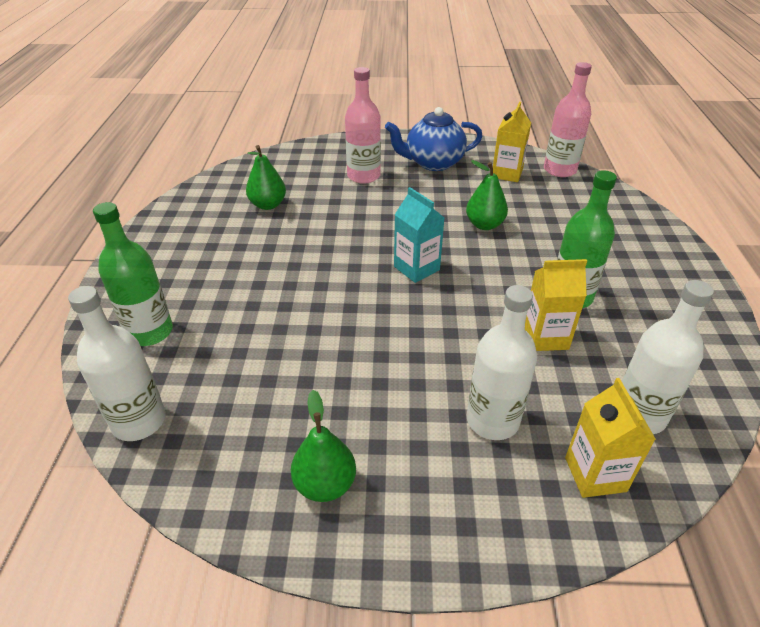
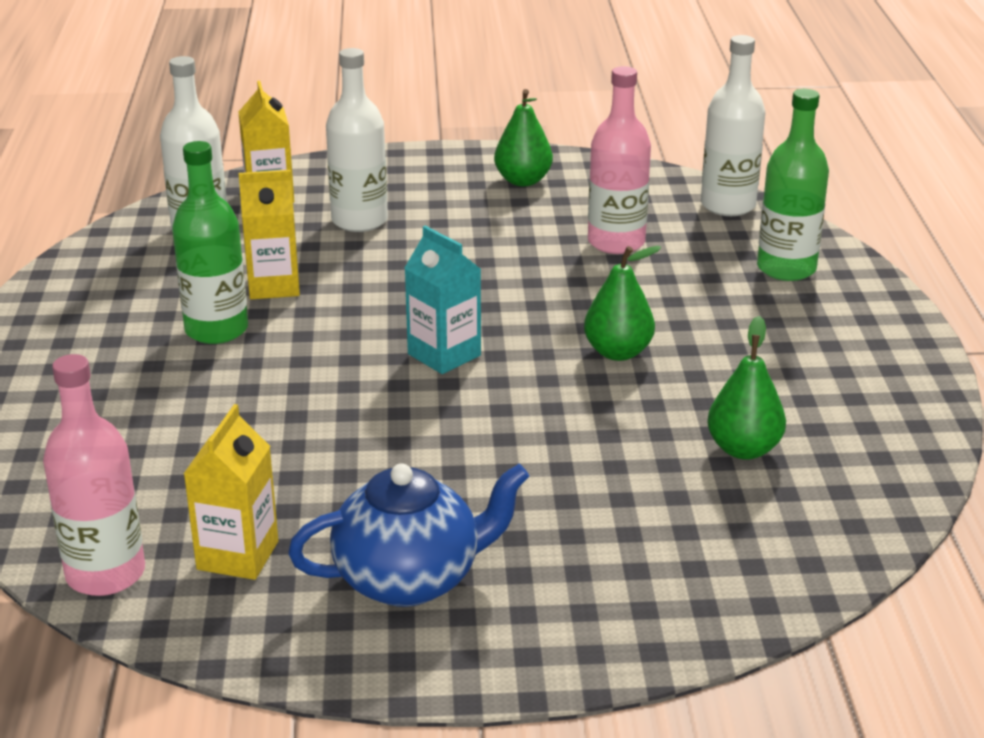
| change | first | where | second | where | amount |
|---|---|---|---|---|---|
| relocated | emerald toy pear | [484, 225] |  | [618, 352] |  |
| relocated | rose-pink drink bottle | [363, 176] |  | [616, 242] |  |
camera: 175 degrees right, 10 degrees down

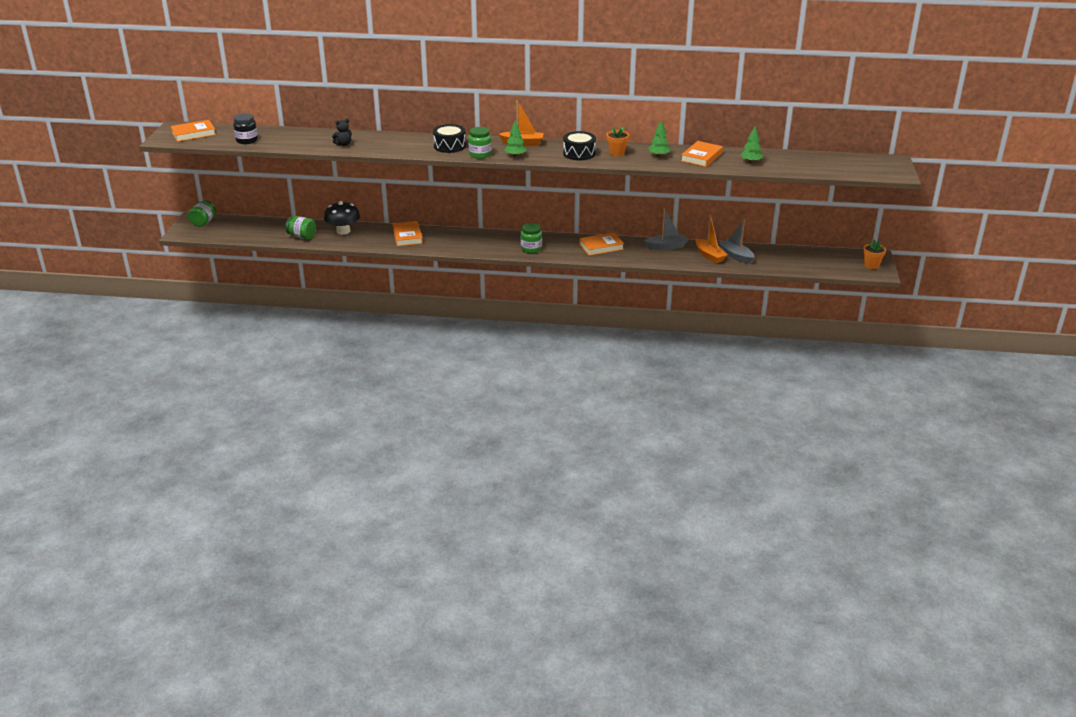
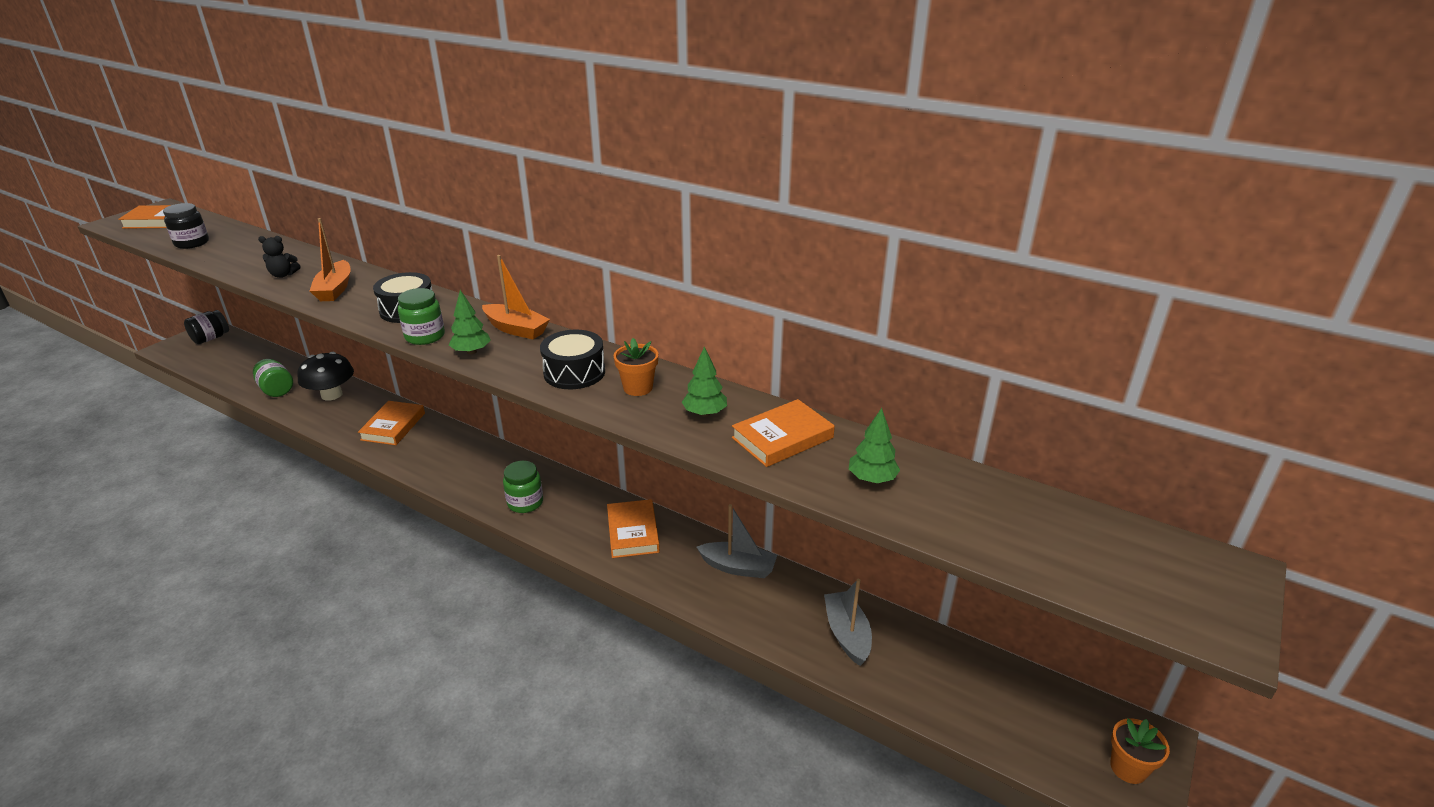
| change | first | where | second | where | amount |
|---|---|---|---|---|---|
| colour | emerald jam jar | [203, 222] | ebony jam jar | [211, 338] |  |
| relocated | orange-coloured boat | [709, 255] |  | [335, 289] |  |
| spun | orange-coloured hardback | [601, 247] |  | [633, 532] | 75 degrees clockwise |
camera: 25 degrees right, 0 degrees up

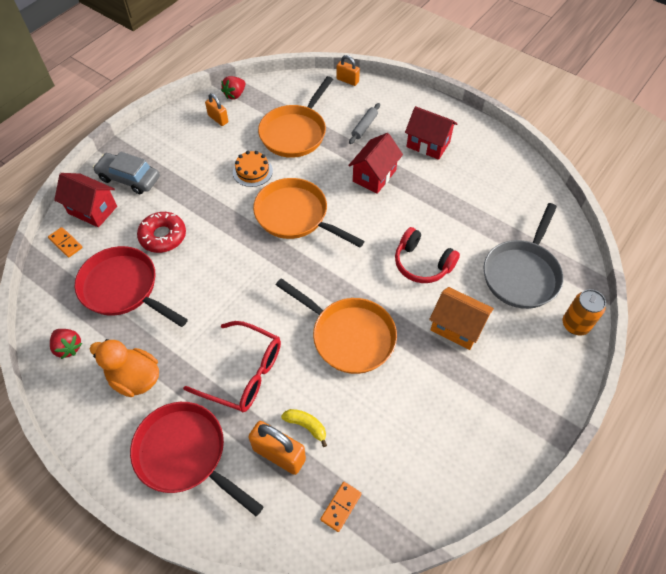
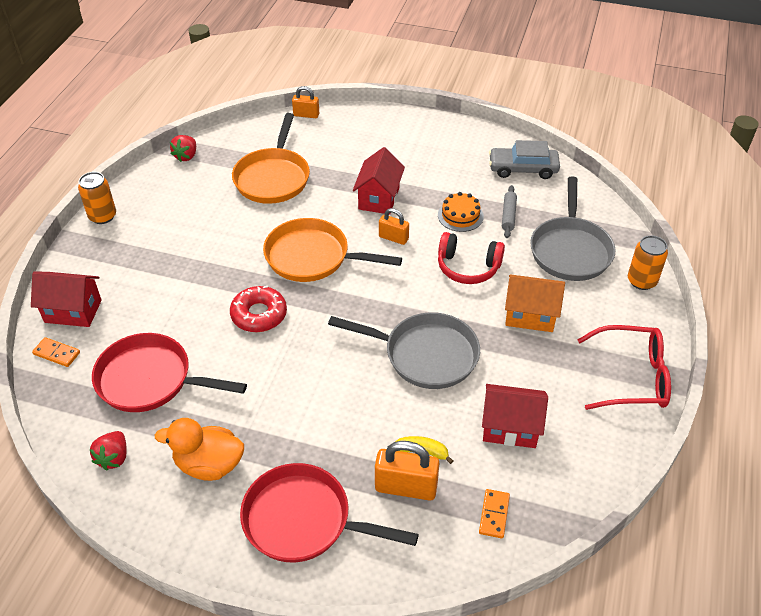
| change | first | where | second | where | amount |
|---|---|---|---|---|---|
| appeared |  |  | orange-coloured can | [102, 216] |  |
| spun | red toy strawberry | [68, 347] |  | [113, 458] | 75 degrees clockwise |
| relocated | red donut | [163, 236] |  | [259, 314] |  |
| colour | orange-coloured pan | [348, 336] | grey pan | [425, 355] |  |
| relocated | orange-coloured lock | [218, 119] |  | [393, 238] |  |
| relocated | orange-coloured gateau | [252, 171] |  | [460, 216] |  |
| relocated | red cottage | [428, 144] |  | [510, 428] |  |
| relocated | grey automobile | [129, 178] |  | [523, 169] |  |
| relocated | grey rolling pin | [364, 126] |  | [508, 215] |  |
| relocated | red eyeglasses | [244, 373] |  | [632, 377] |  |
camera: 20 degrees left, 10 degrees down

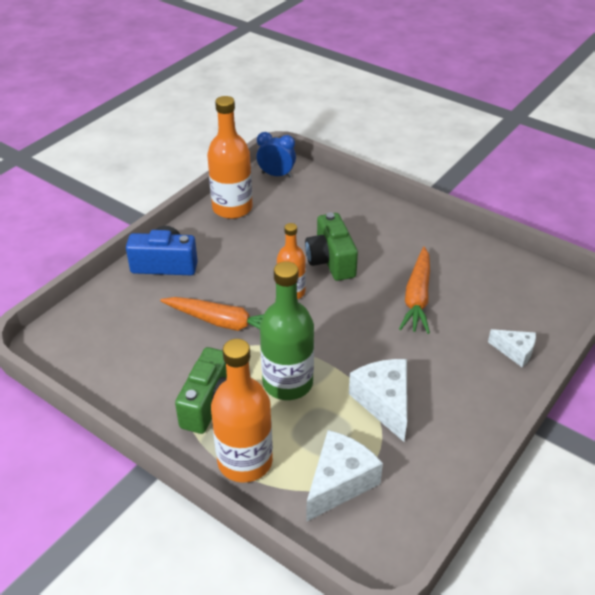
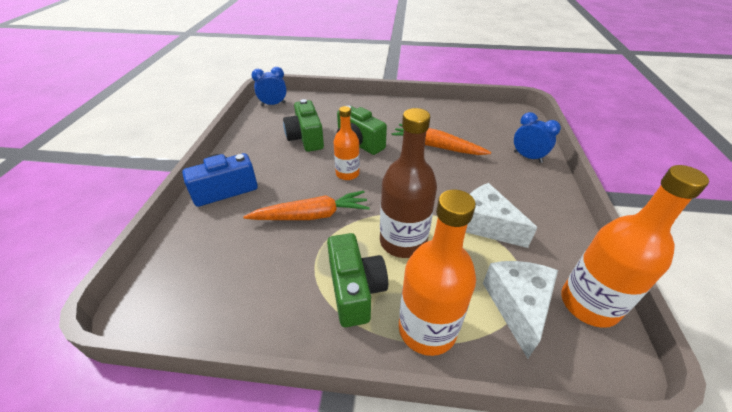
| change | first | where | second | where | amount |
|---|---|---|---|---|---|
| appeared |  |  | emerald photo camera | [306, 138] |  |
| colour | emerald drink bottle | [287, 383] | brown drink bottle | [403, 241] |  |
| spun | orange-coloured toy carrot | [417, 297] |  | [437, 147] | 135 degrees clockwise |
| exchanged | pure white cheese | [515, 351] | blue alarm clock | [527, 157] |  |
| relocated | orange-coloured drink bottle | [232, 208] |  | [589, 304] |  |
camera: 30 degrees left, 0 degrees up

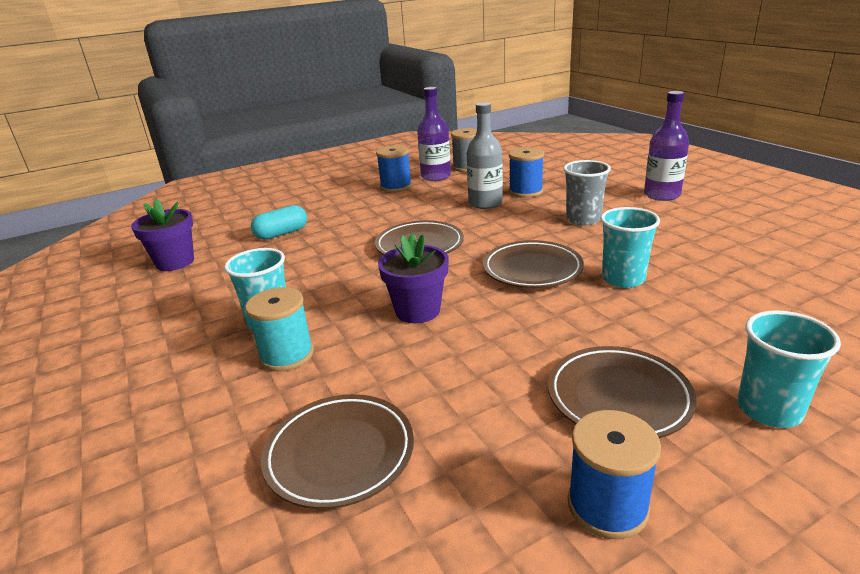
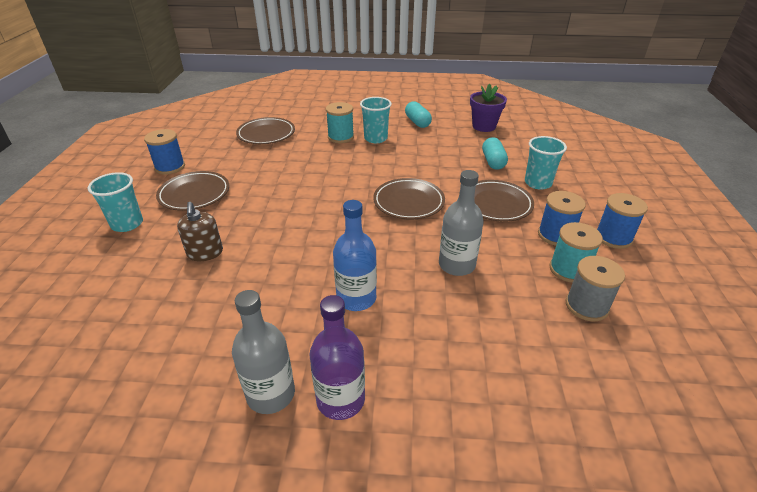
| change | first | where | second | where | amount |
|---|---|---|---|---|---|
| appeared |  |  | brown soap pump | [205, 253] |  |
| appeared |  |  | grey drink bottle | [271, 394] |  |
| exchanged | grey beaker | [583, 219] | blue drink bottle | [356, 298] |  |
| appeared |  |  | turquoise capsule | [417, 122] |  |
| relocated | brown dinner plate | [532, 269] |  | [496, 204] |  |
| relocated | turquoise beaker | [623, 279] |  | [538, 183] |  |
| exchanged | violet drink bottle | [435, 176] | turquoise bobbin | [569, 269] |  |
| relocated | blue bobbin | [525, 191] |  | [613, 237] |  |
| missing | violet plant pot | [418, 311] |  |  |  |
camera: 120 degrees right, 10 degrees up

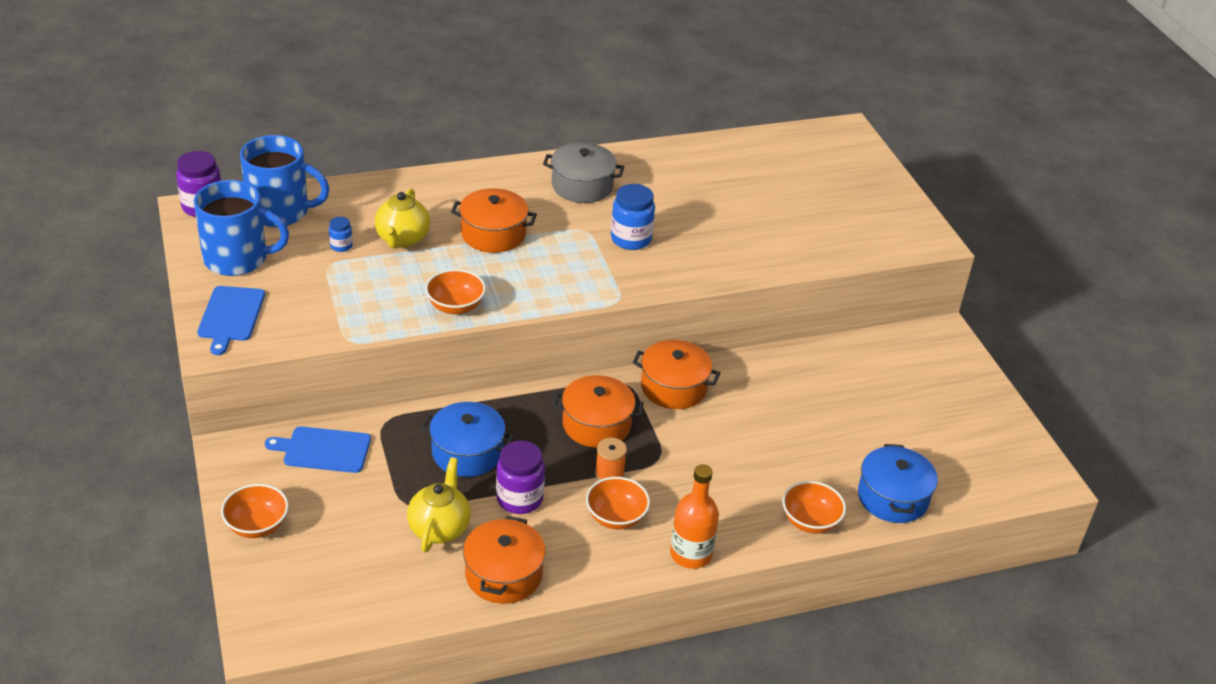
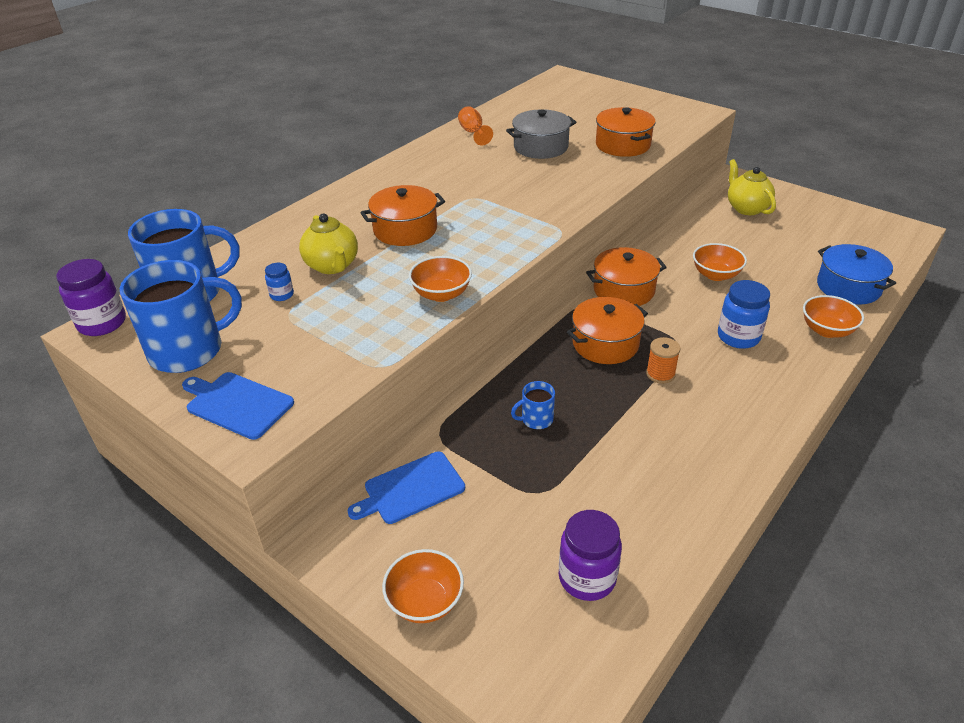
| change | first | where | second | where | amount |
|---|---|---|---|---|---|
| spun | blue chopping board | [231, 316] |  | [237, 404] | 150 degrees clockwise |
| appeared |  |  | orange-coloured chalice | [473, 133] |  |
| relocated | grey cooking pot | [582, 186] |  | [540, 147] |  |
| exchanged | blue cooking pot | [467, 452] | blue mug | [536, 419] |  |
| relocated | violet jam jar | [519, 499] |  | [587, 578] |  |
| relocated | orange-coloured cooking pot | [503, 574] |  | [623, 145] |  |
| relocated | orange-coloured serving bowl | [616, 517] |  | [716, 275] |  |
| relocated | blue jam jar | [631, 239] |  | [738, 337] |  |
| relocated | yellow teapot | [439, 528] |  | [746, 208] |  |
| missing | orange-coloured drink bottle | [691, 554] |  |  |  |
camera: 30 degrees left, 0 degrees up

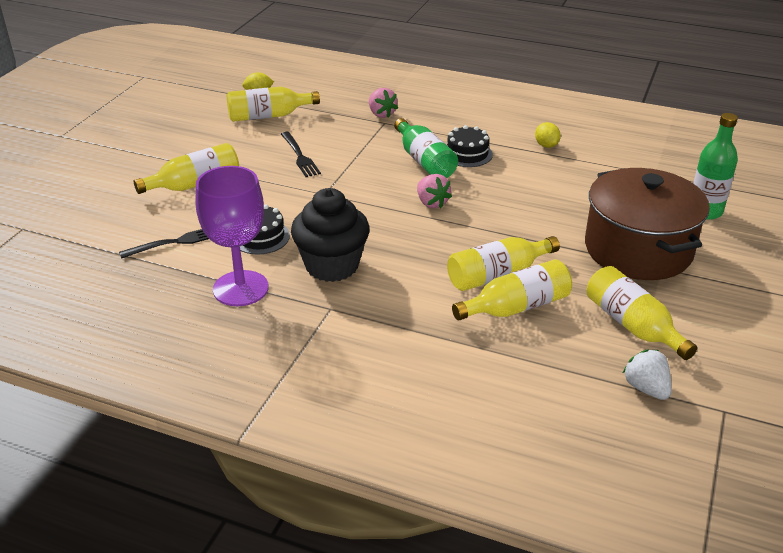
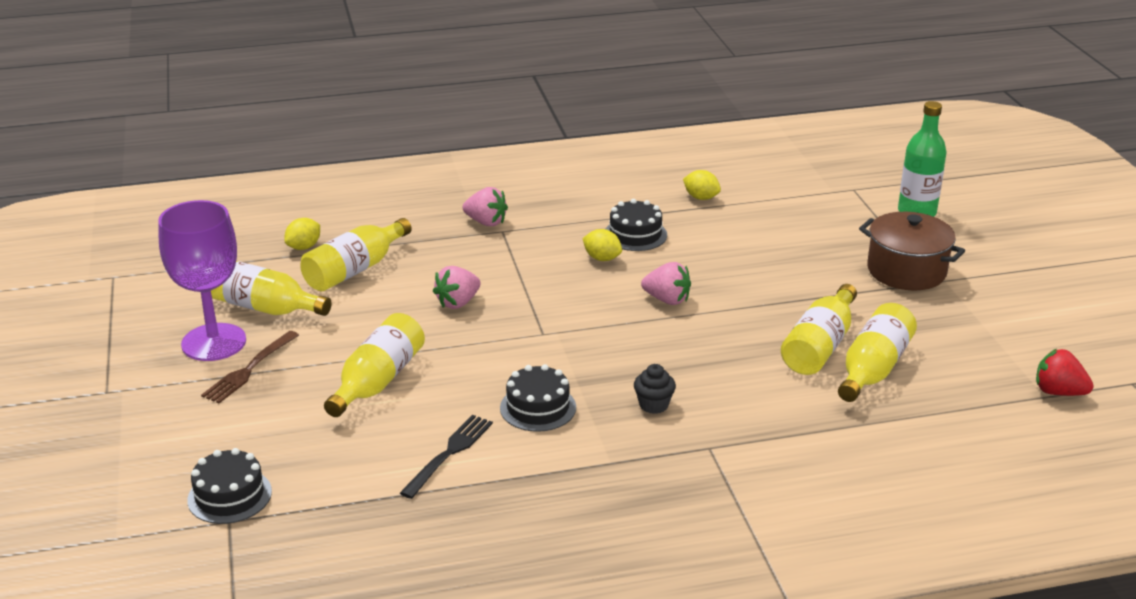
| change | first | where | second | where | amount |
|---|---|---|---|---|---|
| relocated | violet chalice | [240, 288] |  | [214, 342] |  |
| appeared |  |  | ebony gateau | [229, 496] |  |
| appeared |  |  | brown table fork | [249, 369] |  |
| relocated | yellow drink bottle | [632, 325] |  | [263, 307] |  |
| exchanged | ebony table fork | [300, 156] | rose-pink toy strawberry | [458, 303] |  |
| exchanged | emerald drink bottle | [424, 161] | yellow citrus fruit | [602, 258] |  |
| size | ebony cupcake | [332, 266] |  | [653, 405] | x0.43 |
| size | brown cooking pot | [638, 249] |  | [906, 271] | x0.65 |
| colour | pure white toy strawberry | [646, 388] | red toy strawberry | [1058, 392] |  |
camera: 35 degrees left, 5 degrees down

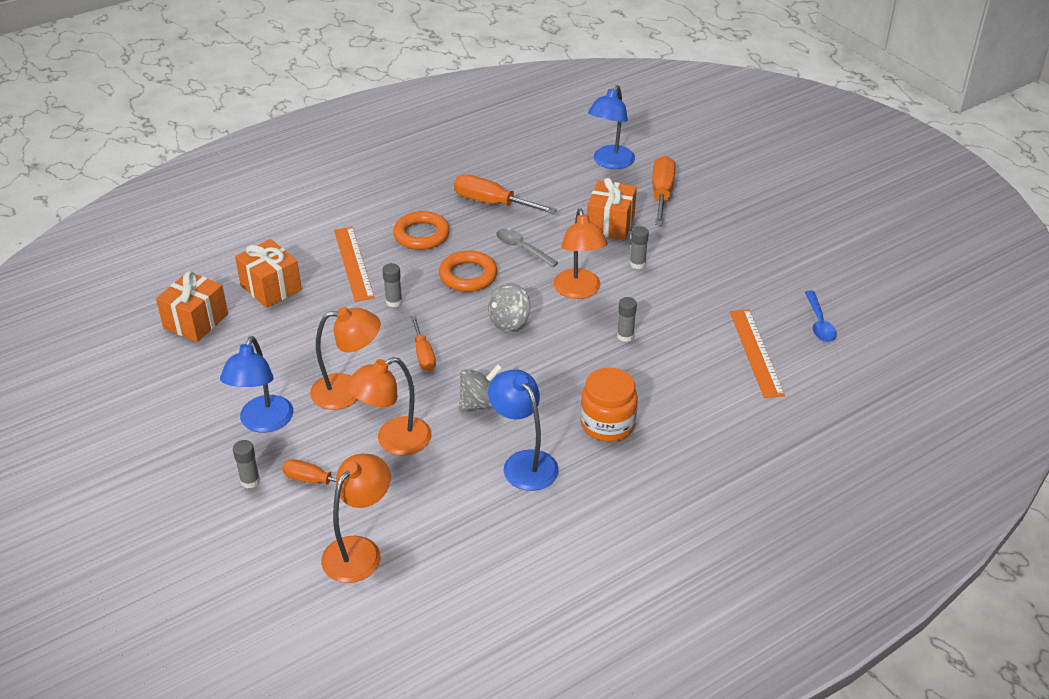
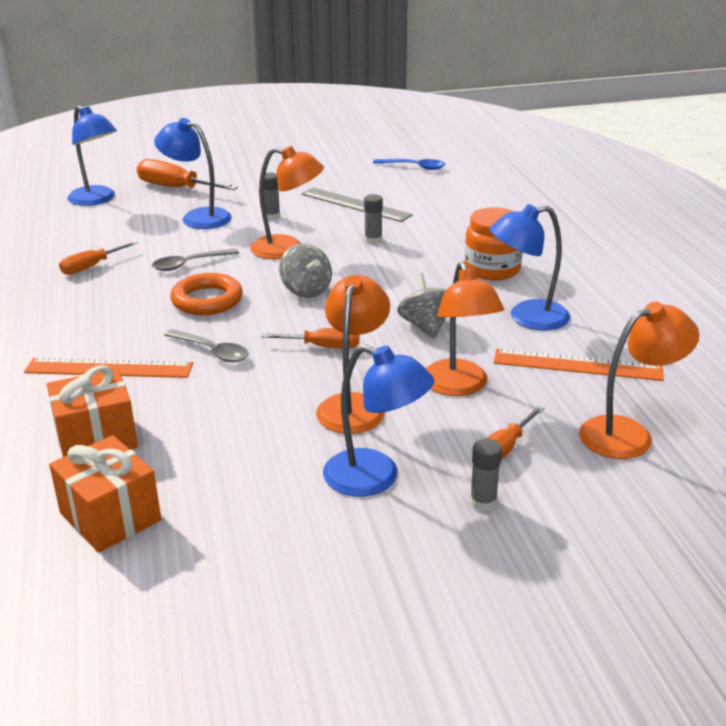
| change | first | where | second | where | amount |
|---|---|---|---|---|---|
| size | orange-coloured flat screwdriver | [492, 203] |  | [91, 267] | x0.63 |
| exchanged | orange-coloured present | [610, 224] | blue reading lamp | [198, 217] |  |
| exchanged | grey stick of glue | [394, 302] | grey spoon | [212, 351] |  |
| appeared |  |  | grey measuring stick | [355, 205] |  |
| relocated | orange-coloured measuring stick | [756, 352] |  | [577, 365] |  |
| spun | orange-coloured reading lamp | [359, 550] |  | [628, 434] | 105 degrees clockwise |
| missing | orange-coloured torus | [421, 235] |  |  |  |
camera: 70 degrees left, 10 degrees down

